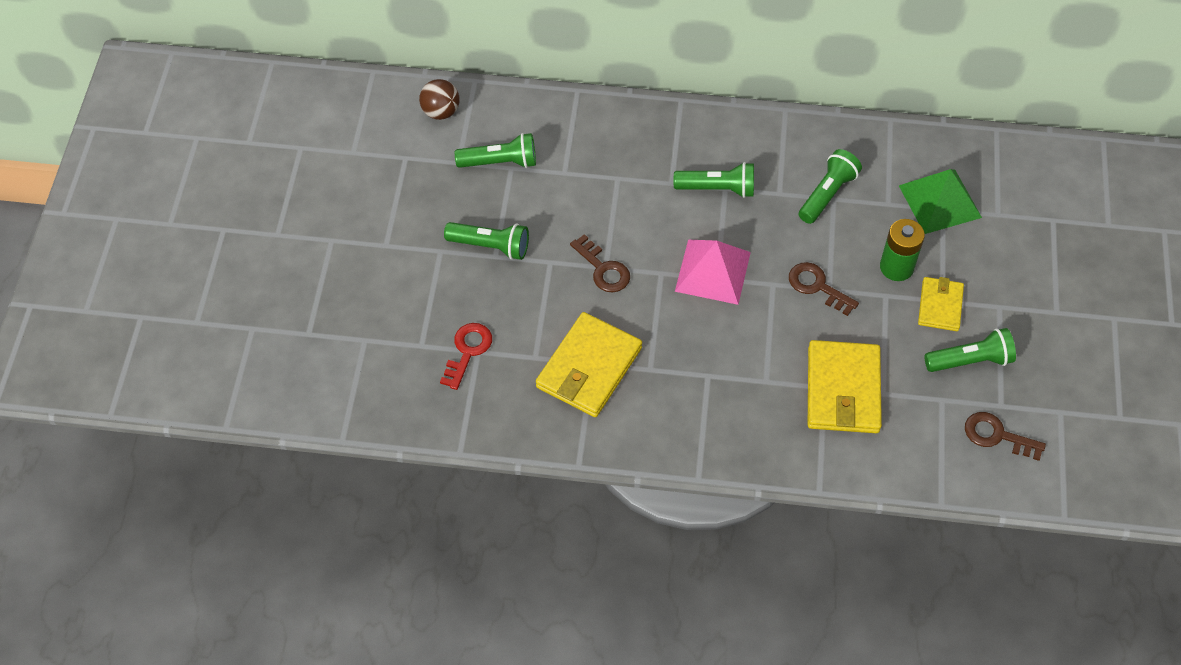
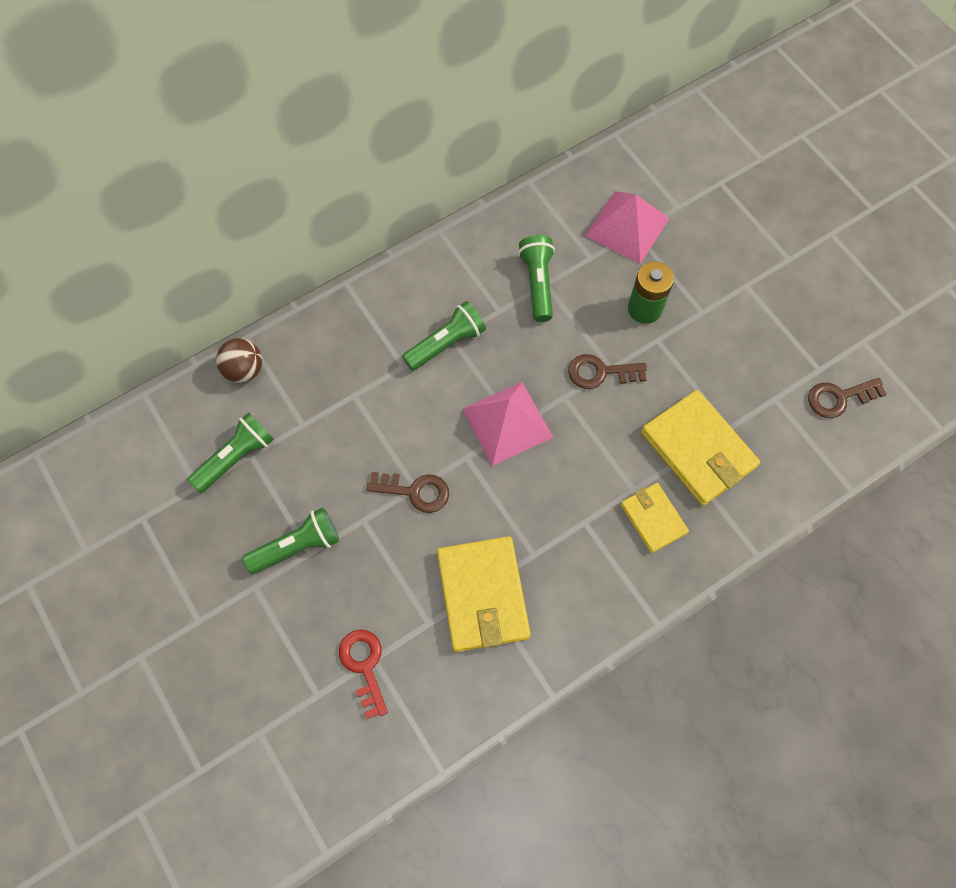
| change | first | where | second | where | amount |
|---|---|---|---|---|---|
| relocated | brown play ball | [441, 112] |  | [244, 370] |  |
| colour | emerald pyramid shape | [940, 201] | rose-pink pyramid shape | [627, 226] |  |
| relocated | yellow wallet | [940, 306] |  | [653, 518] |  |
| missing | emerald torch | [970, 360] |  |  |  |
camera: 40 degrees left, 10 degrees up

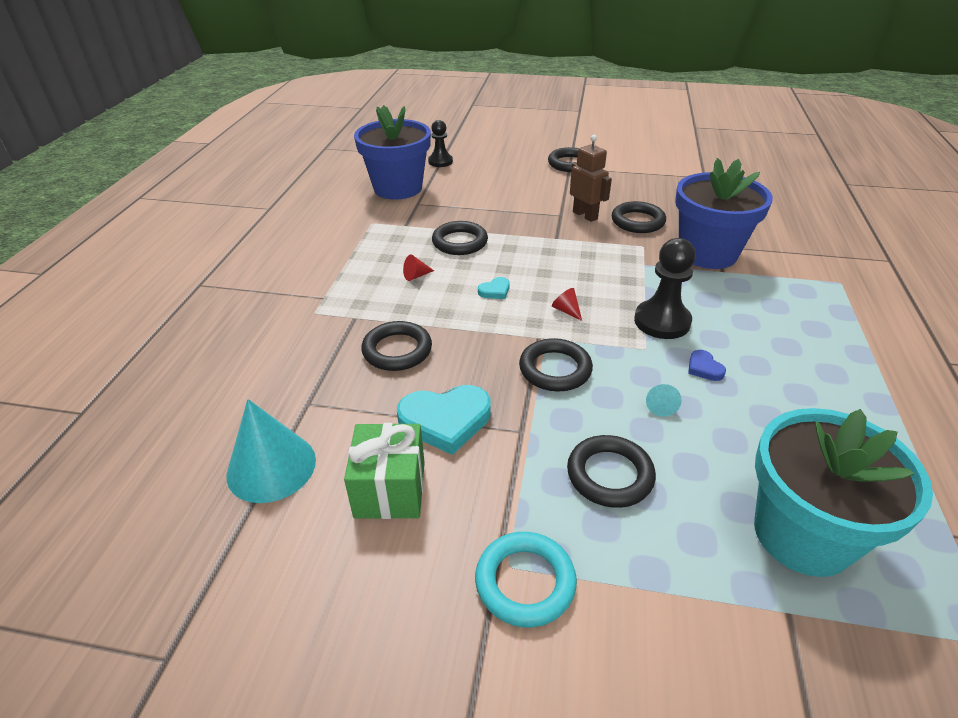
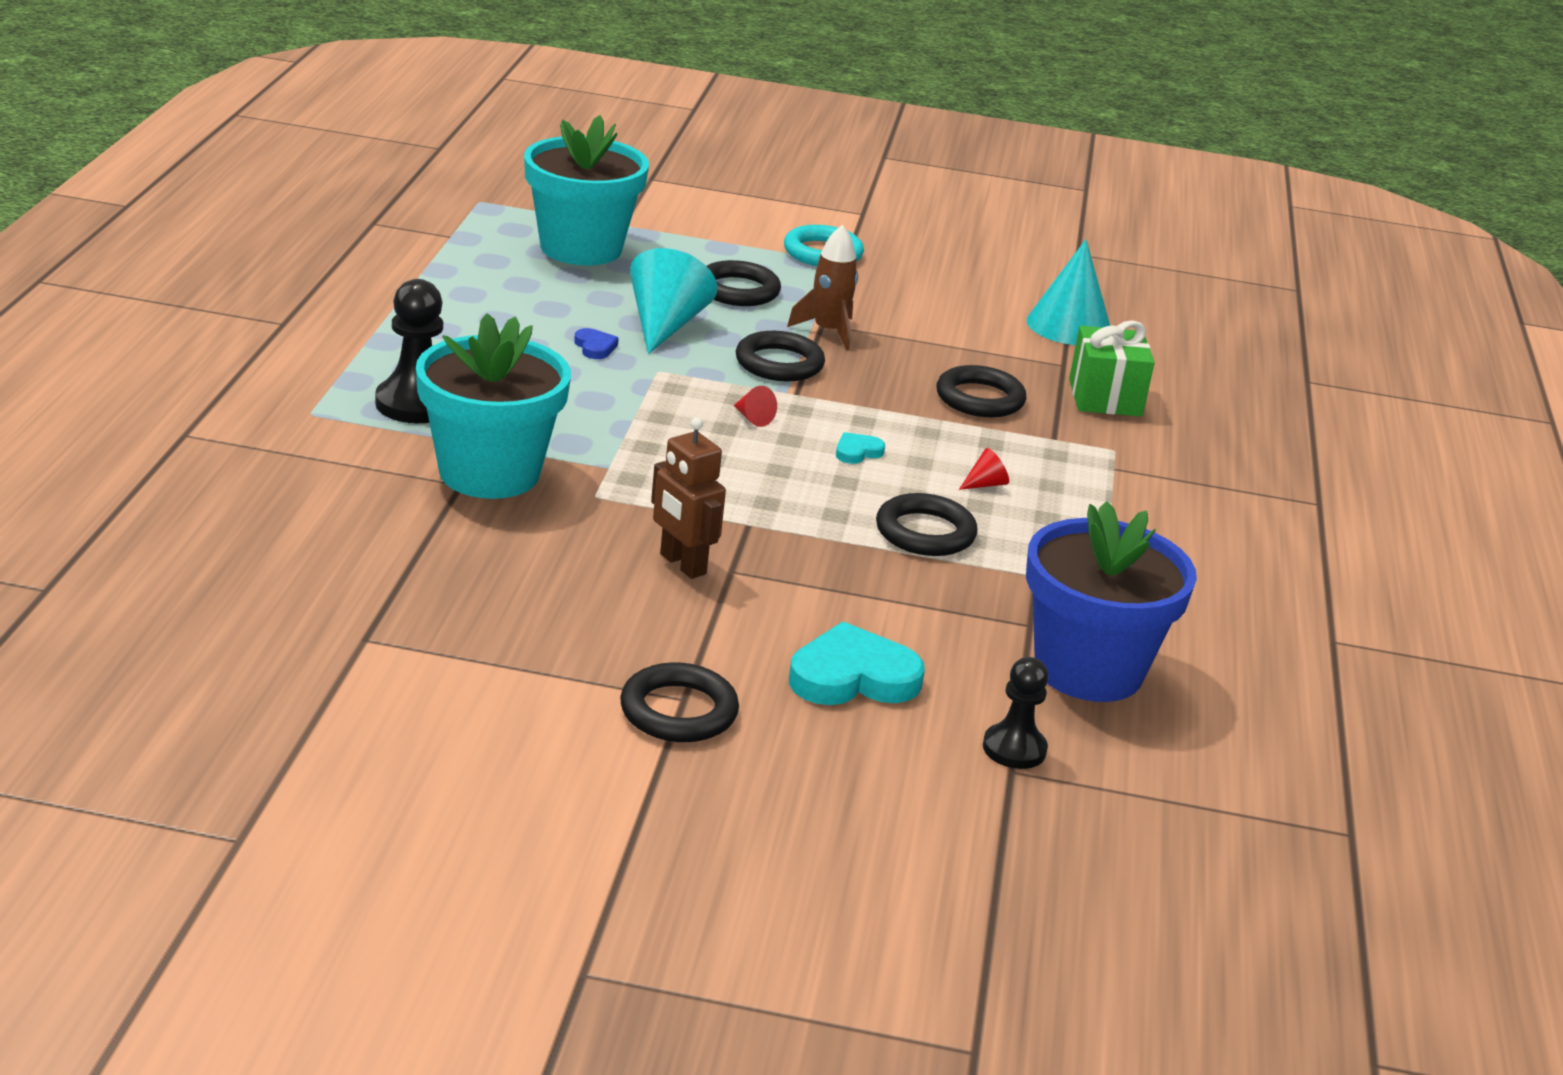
| change | first | where | second | where | amount |
|---|---|---|---|---|---|
| relocated | ebony pawn | [662, 321] |  | [415, 404] |  |
| colour | blue plant pot | [707, 253] | turquoise plant pot | [489, 473] |  |
| size | turquoise cone shape | [660, 405] |  | [665, 325] | x2.37 |
| appeared |  |  | brown rocket | [828, 331] |  |
| relocated | turquoise love heart | [445, 421] |  | [853, 677] |  |
| relocated | emerald present | [390, 489] |  | [1105, 398] |  |
| missing | ebony torus | [637, 221] |  |  |  |
camera: 175 degrees right, 10 degrees down

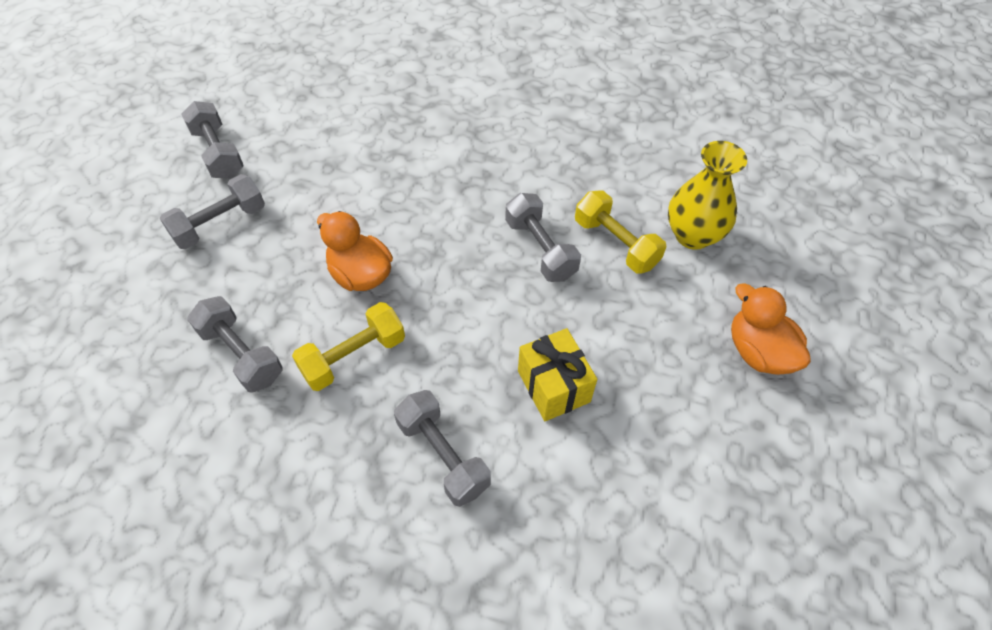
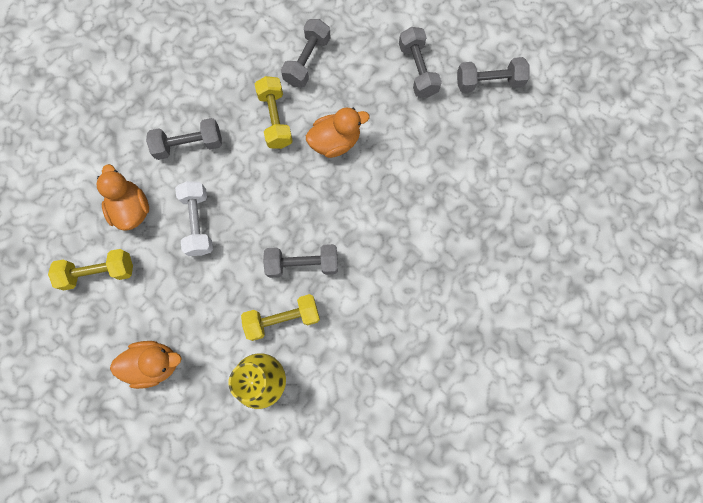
| change | first | where | second | where | amount |
|---|---|---|---|---|---|
| appeared |  |  | yellow dumbbell | [98, 272] |  |
| appeared |  |  | orange-coloured rubber duck | [131, 209] |  |
| exchanged | yellow present | [553, 386] | pure white dumbbell | [198, 223] |  |
| spun | grey dumbbell | [241, 354] |  | [307, 61] | 45 degrees counterclockwise |
camera: 115 degrees right, 20 degrees up

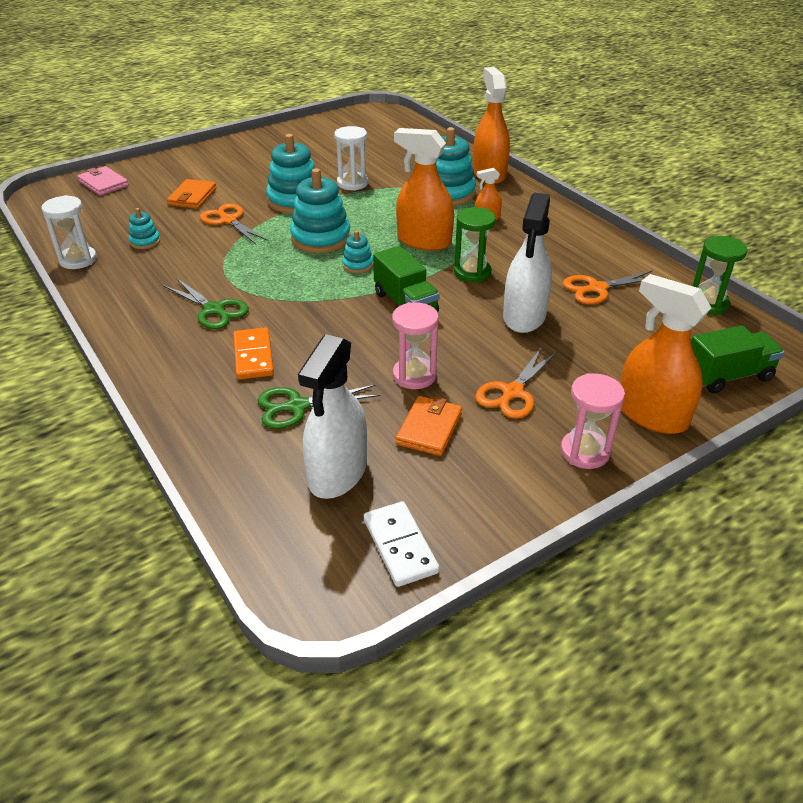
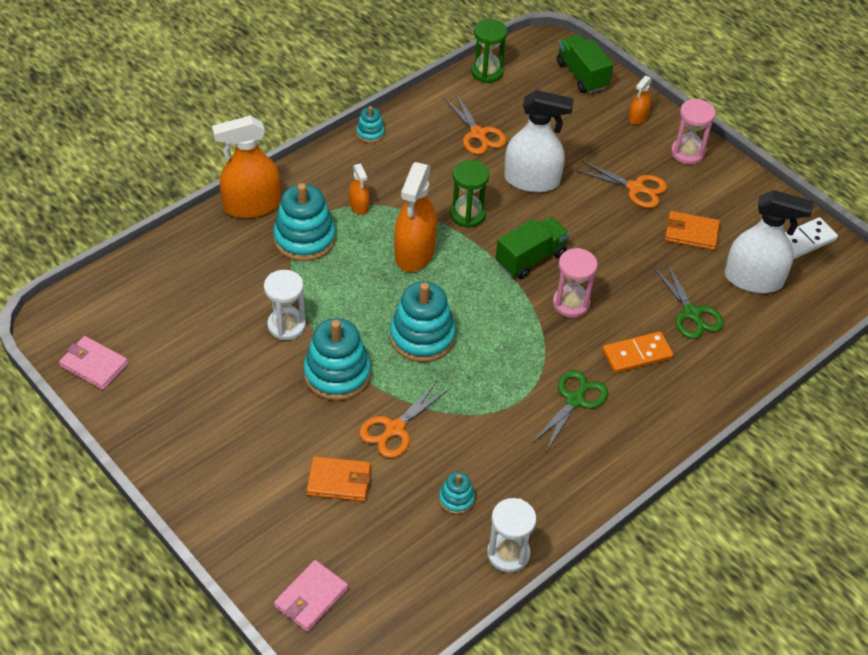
| change | first | where | second | where | amount |
|---|---|---|---|---|---|
| appeared |  |  | rose-pink wallet | [94, 365] |  |
| relocated | turquoise stacking rings | [357, 265] |  | [370, 133] |  |
| relocated | rose-pink sand timer | [414, 375] |  | [571, 303] |  |
| size | orange-coloured sprayer | [651, 415] |  | [638, 117] | x0.48 |
camera: 100 degrees left, 10 degrees up

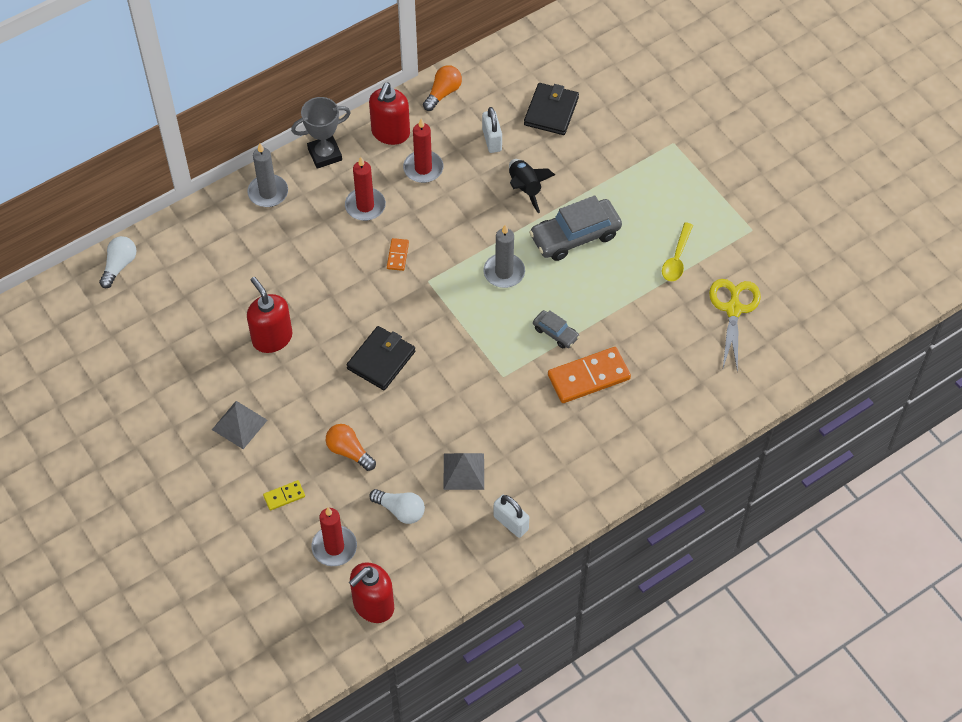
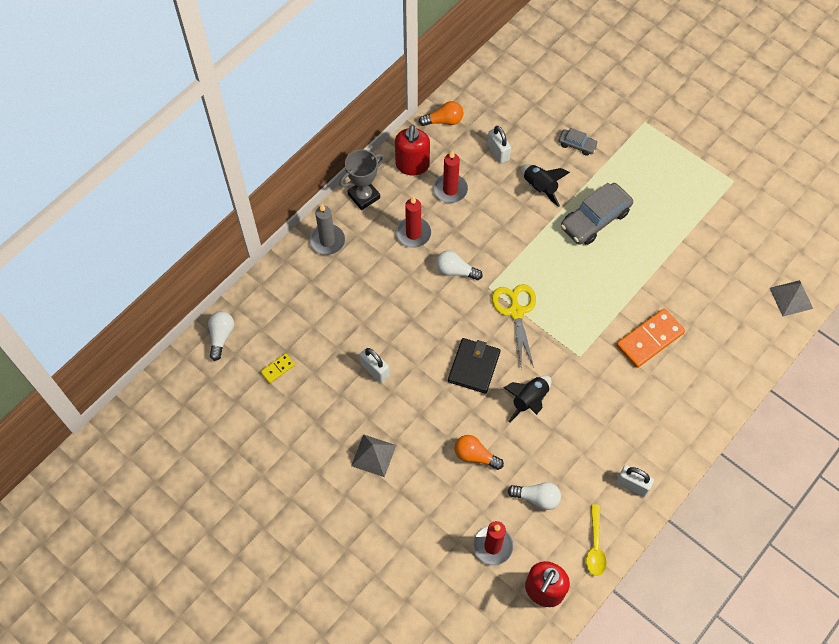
| change | first | where | second | where | amount |
|---|---|---|---|---|---|
| relocated | yellow domino | [284, 496] |  | [277, 369] |  |
| exchanged | red soap pump | [272, 338] | pure white lock | [375, 370] |  |
| spun | orange-coloured bulb | [443, 93] |  | [444, 121] | 60 degrees clockwise |
| exchanged | orange-coloured domino | [398, 255] | pure white bulb | [455, 271] |  |
| relocated | yellow shears | [733, 309] |  | [516, 312] |  |
| appeared |  |  | ebony rocket | [529, 400] |  |
| relocated | grey automobile | [555, 333] |  | [577, 145] |  |
| relocated | yellow spoon | [677, 258] |  | [595, 546] |  |
| relocated | grey pyramid shape | [463, 471] |  | [791, 298] |  |
| missing | grey pillar candle | [504, 272] |  |  |  |
| missing | ebony wallet | [551, 111] |  |  |  |
camera: 15 degrees left, 5 degrees up

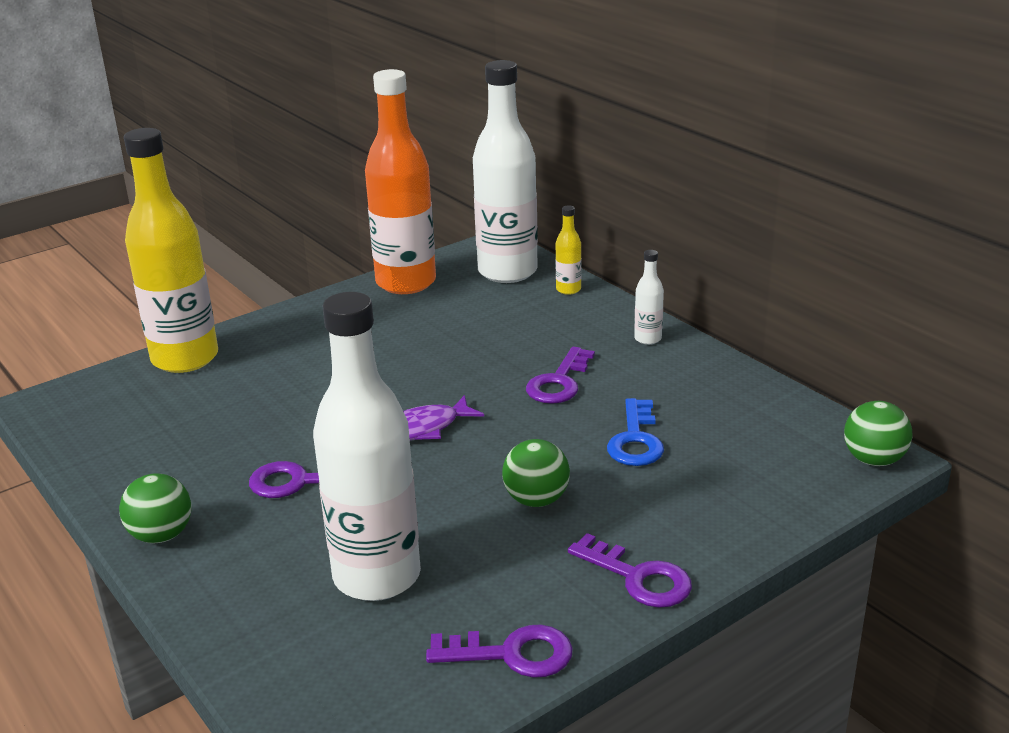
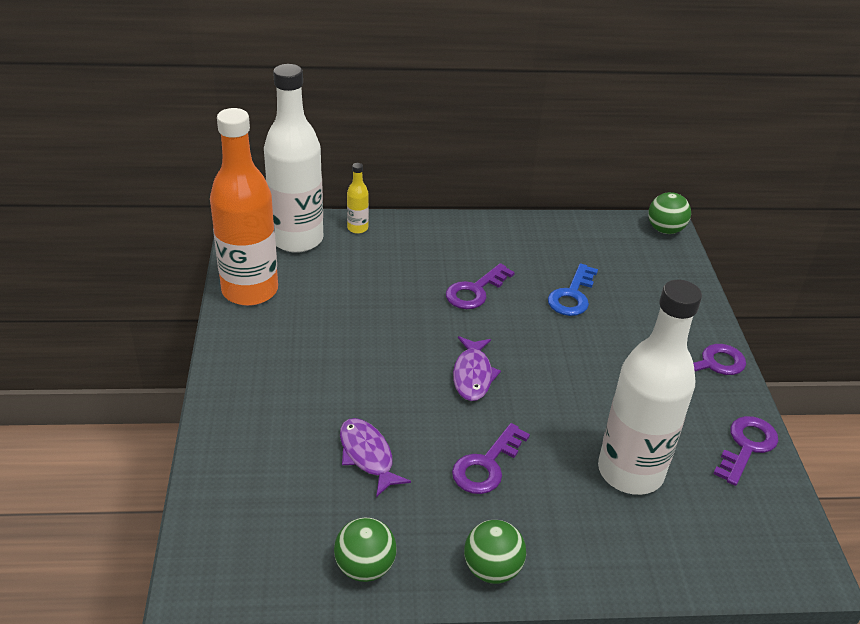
| change | first | where | second | where | amount |
|---|---|---|---|---|---|
| relocated | emerald play ball | [536, 500] |  | [365, 567] |  |
| appeared |  |  | violet toy fish | [367, 455] |  |
| spun | violet key | [559, 382] |  | [475, 291] | 75 degrees clockwise |
| spun | blue key | [635, 440] |  | [572, 295] | 75 degrees clockwise |
| missing | yellow drink bottle | [185, 358] |  |  |  |
| missing | pure white drink bottle | [647, 339] |  |  |  |
camera: 60 degrees left, 10 degrees up

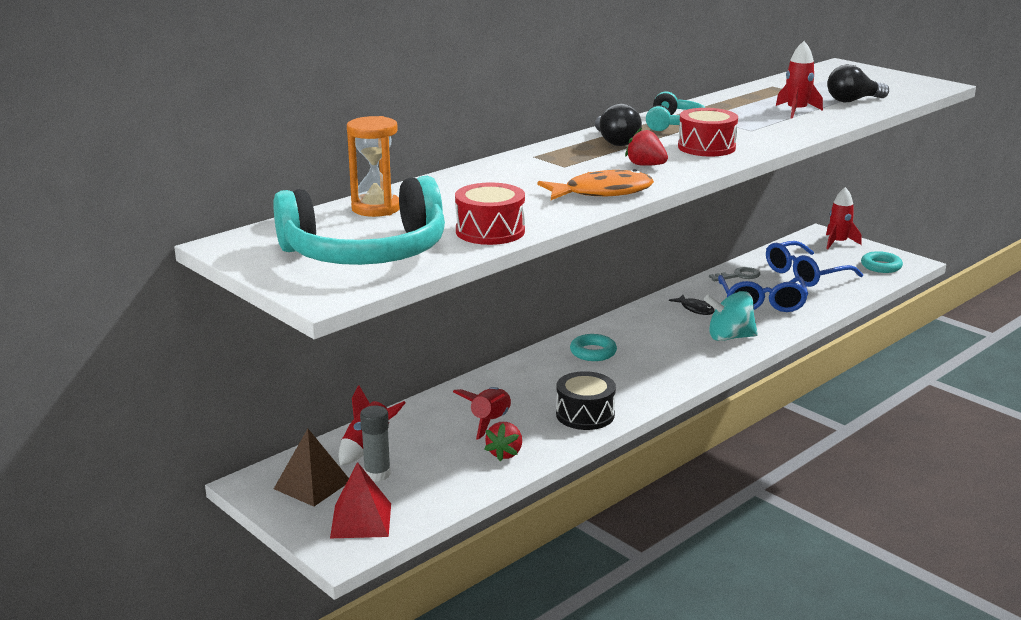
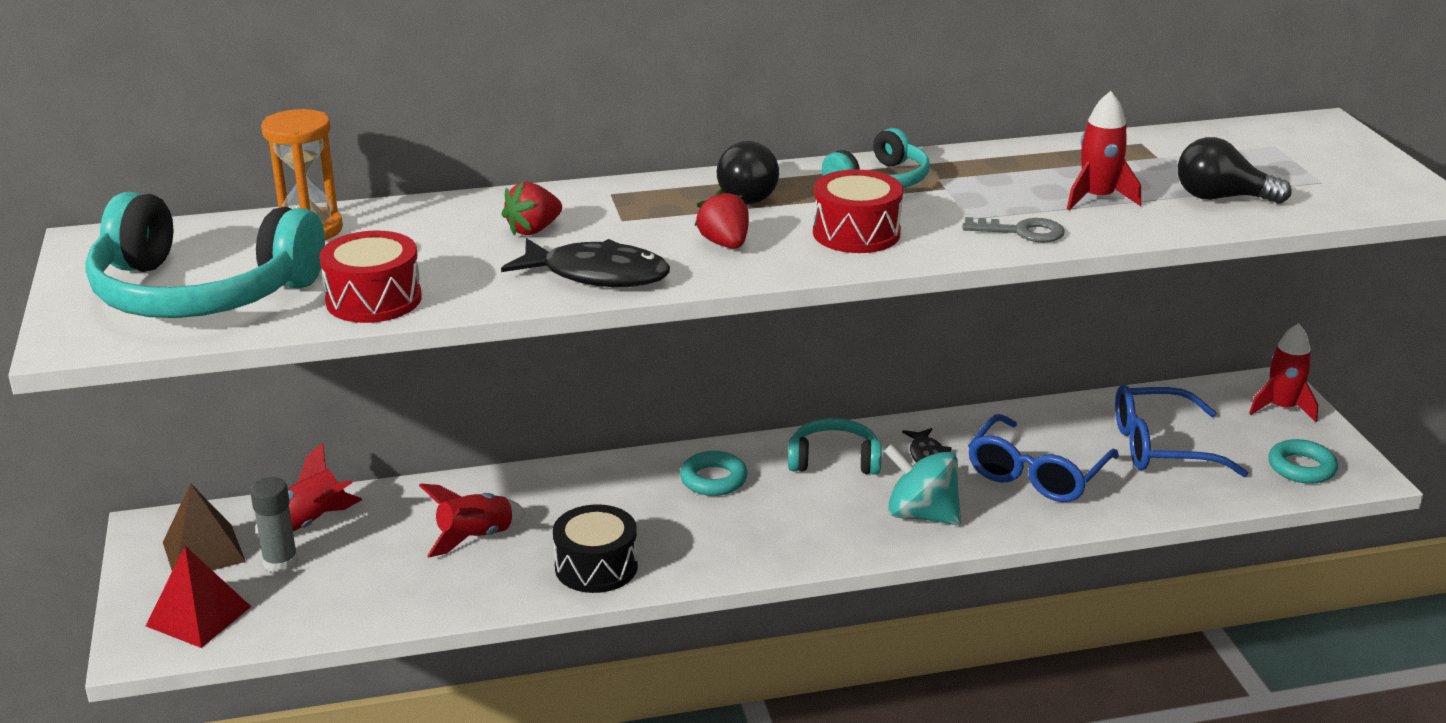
| change | first | where | second | where | amount |
|---|---|---|---|---|---|
| colour | orange-coloured toy fish | [602, 192] | ebony toy fish | [597, 275] |  |
| relocated | red toy strawberry | [505, 453] |  | [533, 230] |  |
| appeared |  |  | turquoise headset | [834, 460] |  |
| relocated | grey key | [739, 276] |  | [1022, 232] |  |
camera: 30 degrees right, 5 degrees up

